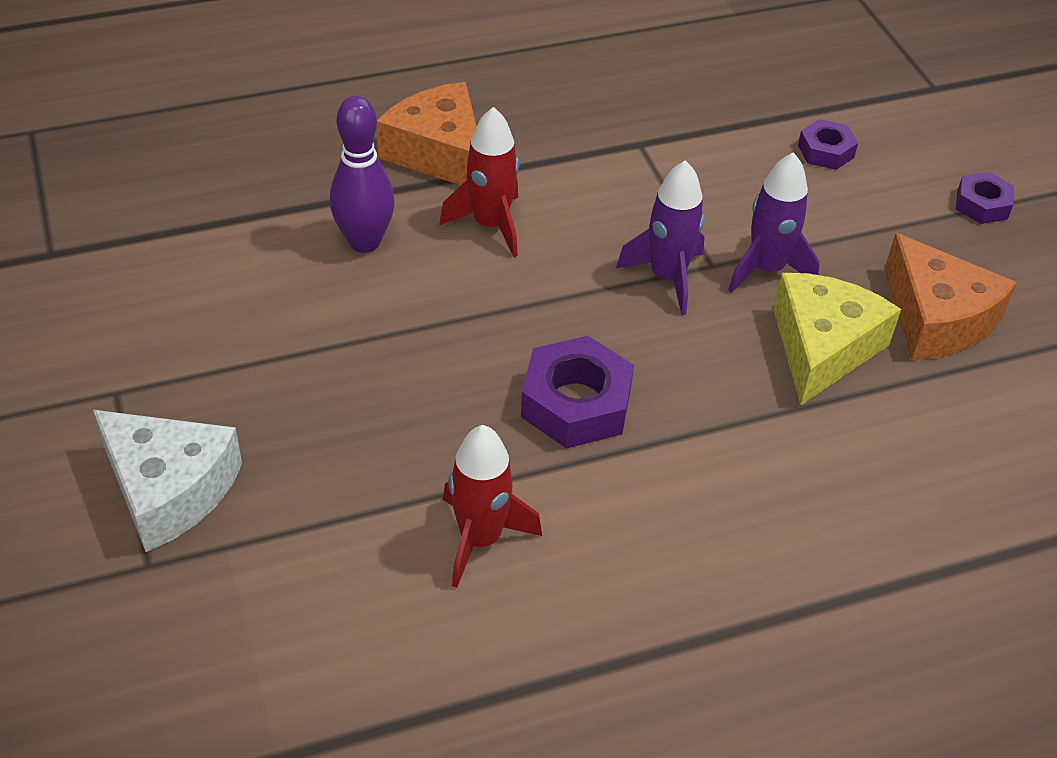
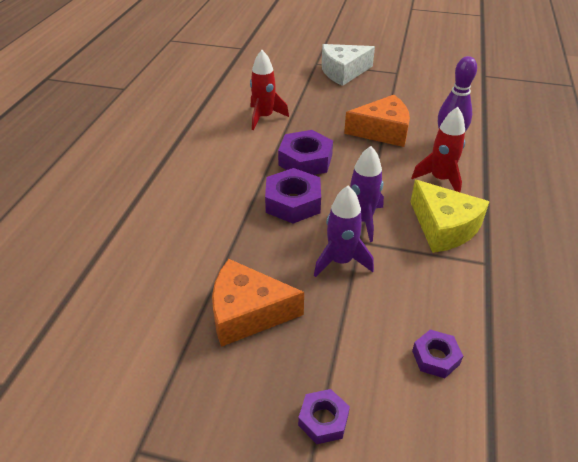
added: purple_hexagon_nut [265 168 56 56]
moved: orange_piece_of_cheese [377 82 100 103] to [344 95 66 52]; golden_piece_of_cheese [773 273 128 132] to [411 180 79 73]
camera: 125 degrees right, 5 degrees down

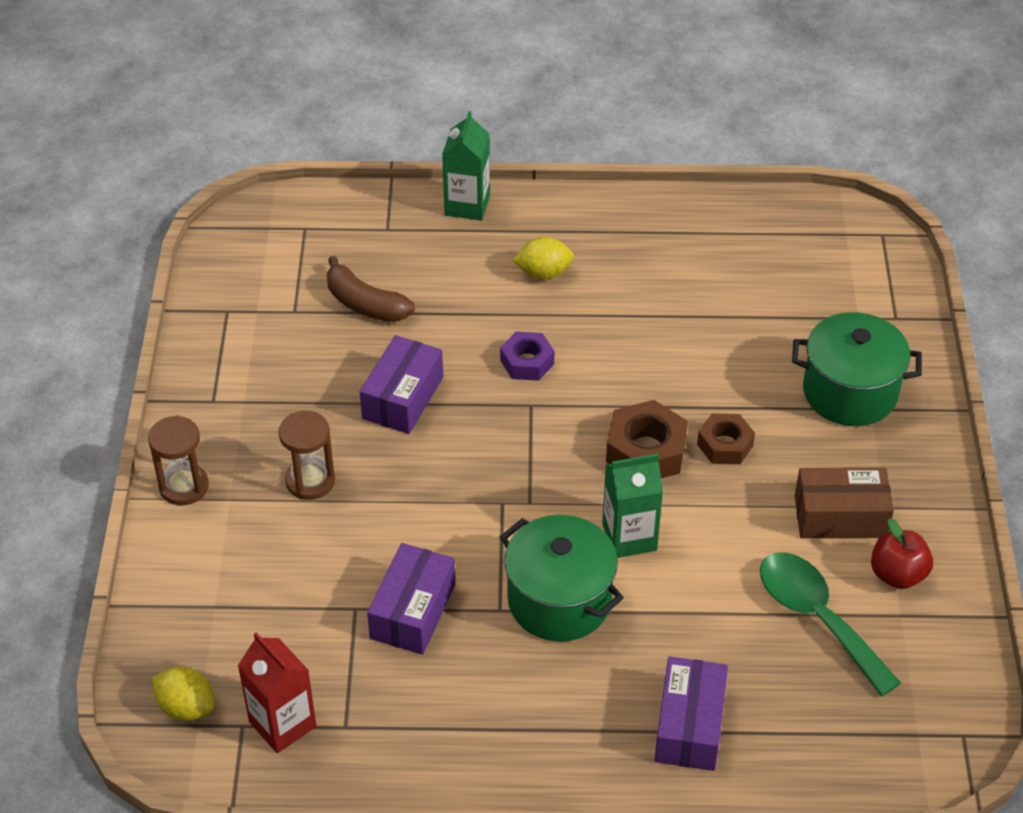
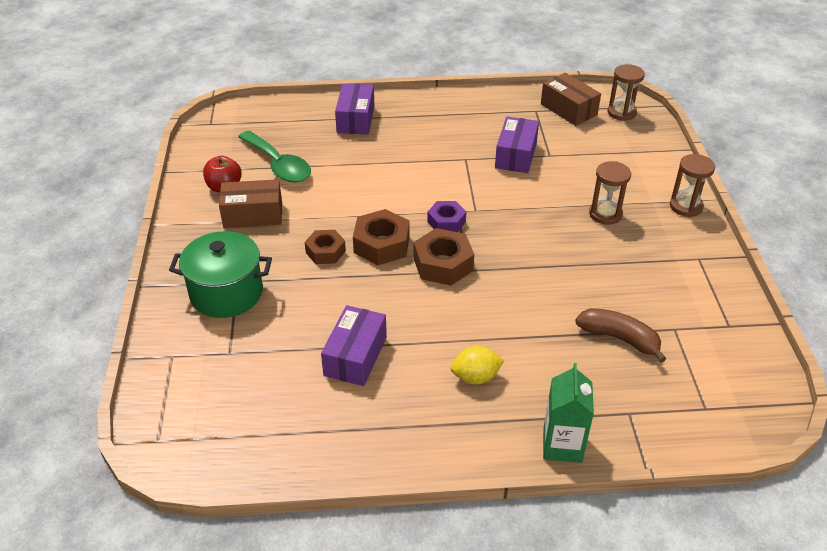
removed: green_pot [500 515 124 127]; green_milk_carton [602 454 61 104]
added: russet_hexagon_nut [414 228 60 58]
moved: purple_package [360 335 83 99] to [321 305 66 81]; purple_hexagon_nut [500 332 55 49] to [427 201 39 31]
replaced: crimson_milk_carton [238 632 78 121] to russet_package [541 73 60 53]; golden_toy_lemon [152 667 63 54] to russet_sand_timer [608 64 37 57]
camera: 175 degrees right, 5 degrees down

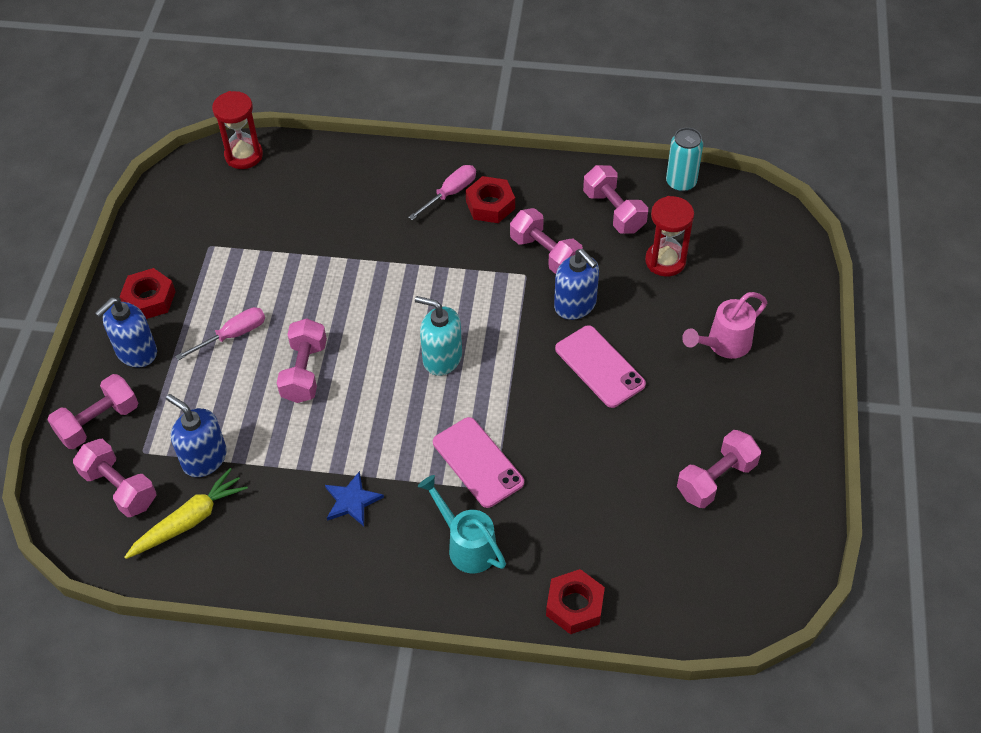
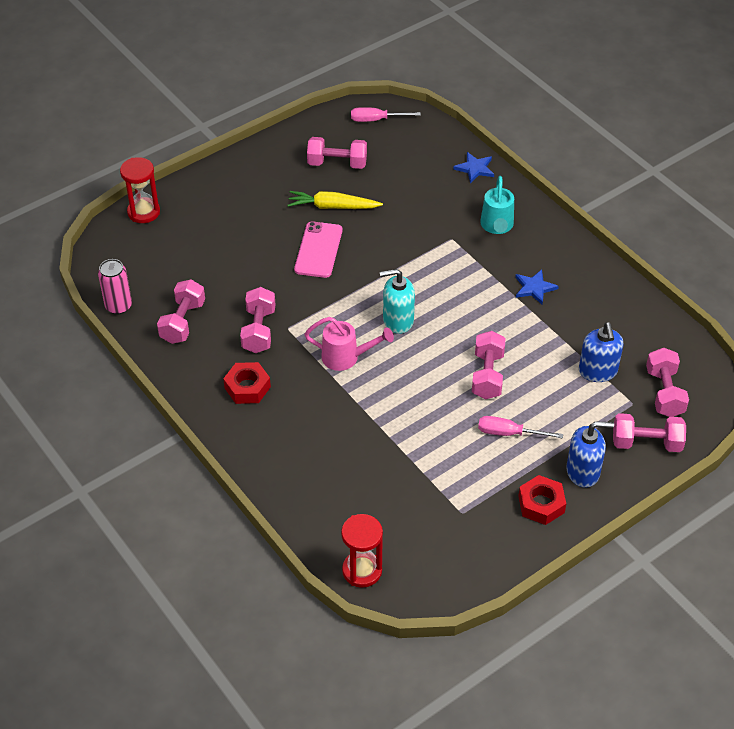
removed: rose-pink_mobile_phone [433 417 91 91]; royal_blue_soap_pump [554 249 45 71]
moved: crimson_sand_timer [645 196 49 81] to [120 157 40 66]; golden_root_vegetable [125 468 123 91] to [287 191 96 18]; rose-pink_watering_can [682 292 85 67] to [304 317 90 54]; rose-pink_screwdriver [408 165 68 55] to [351 107 70 15]
replaced: crimson_hexagon_nut [546 569 59 65] to royal_blue_star [453 152 41 31]
recoloured: aqua_tin [666 128 37 64] to rose-pink_tin [98 259 34 56]
turned: aqua_soap_pump [415 296 47 80] = [380 269 35 65] 105 degrees clockwise; rose-pink_dumbbell [277 318 50 85] = [472 331 34 68] 45 degrees counterclockwise
camera: 135 degrees left, 5 degrees down

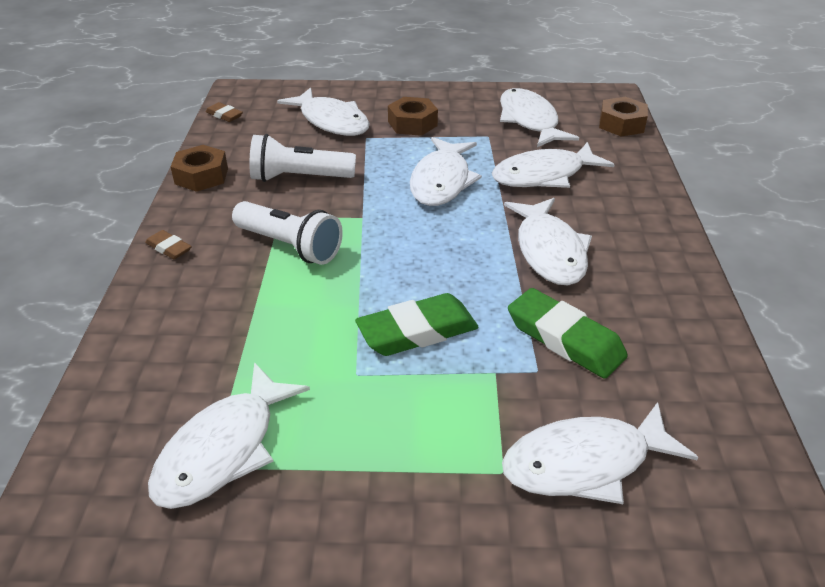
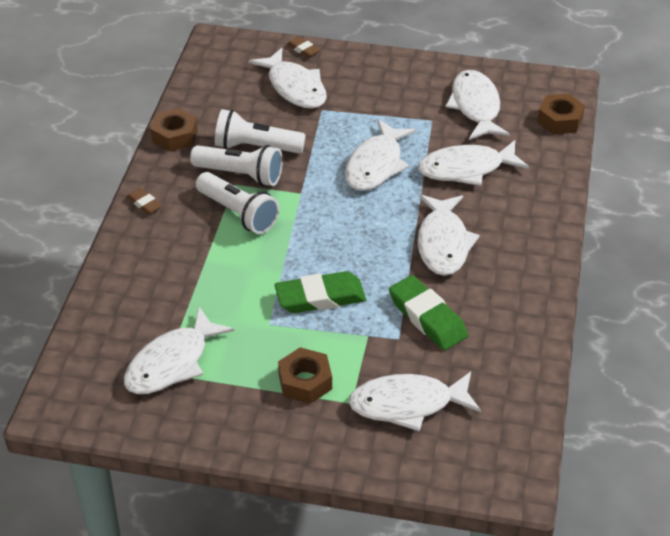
added: white_flashlight [190 145 93 41]
moved: russet_hexagon_nut [388 97 50 39] to [278 347 54 57]; russet_gum_eraser [206 102 37 20] to [287 36 33 22]
camera: 10 degrees right, 5 degrees up

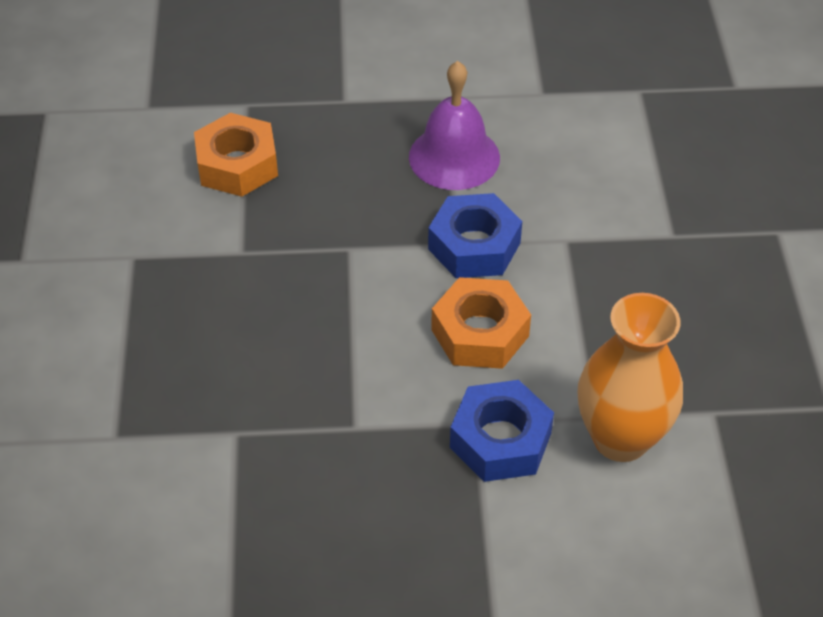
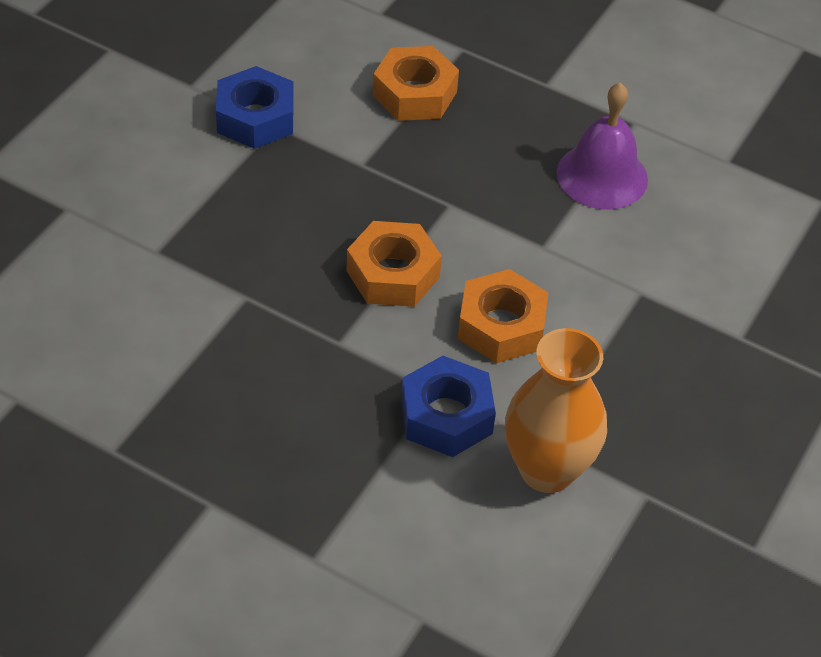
added: orange_hexagon_nut [347 221 95 86]
moved: royal_blue_hexagon_nut [428 193 94 85] to [216 66 78 83]
camera: 30 degrees right, 0 degrees up

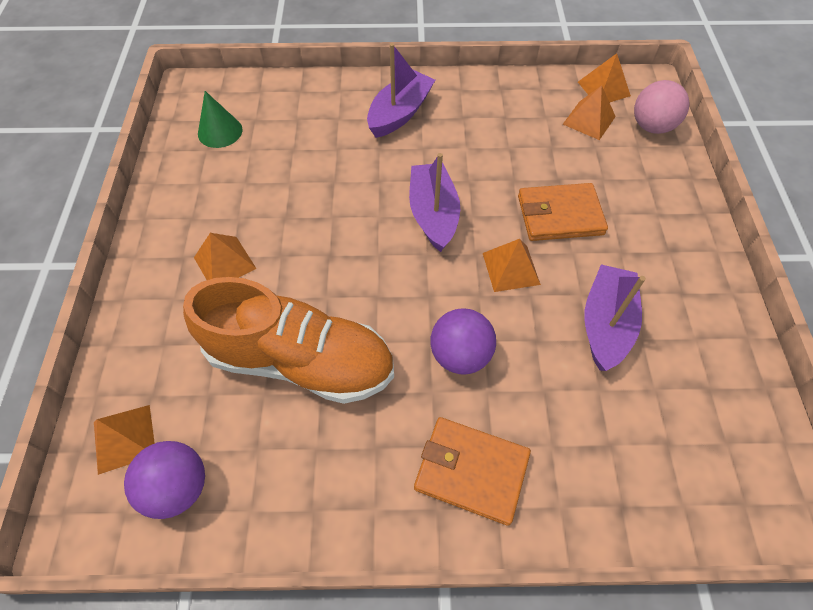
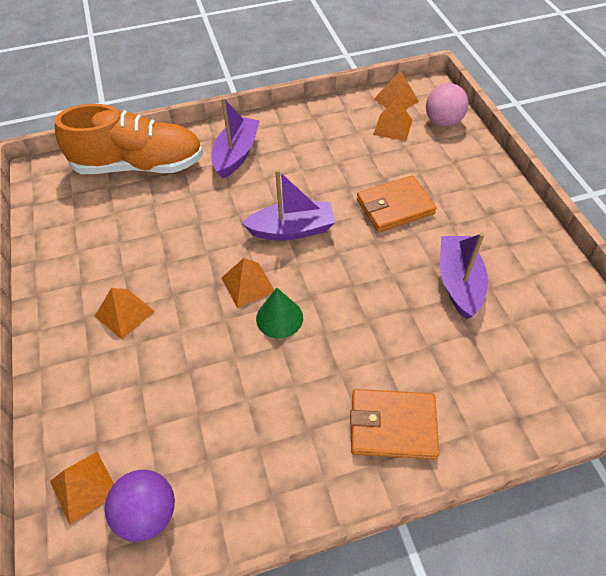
removed: purple_ball [430 309 66 65]
moved: orange_shoe [183 277 211 127] to [54 104 149 70]; orange_solid_pyramid [483 239 58 53] to [222 258 52 50]; green_cone_shape [198 91 45 57] to [256 288 47 51]
turned: purple_boat [409 153 51 99] = [242 169 93 72] 105 degrees clockwise
camera: 15 degrees left, 5 degrees down

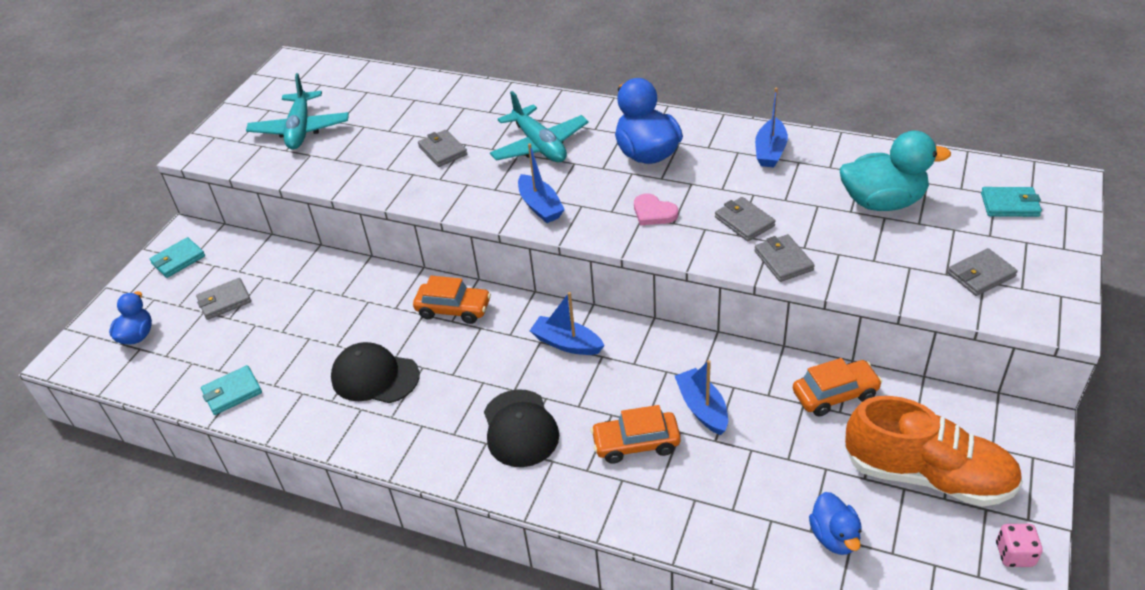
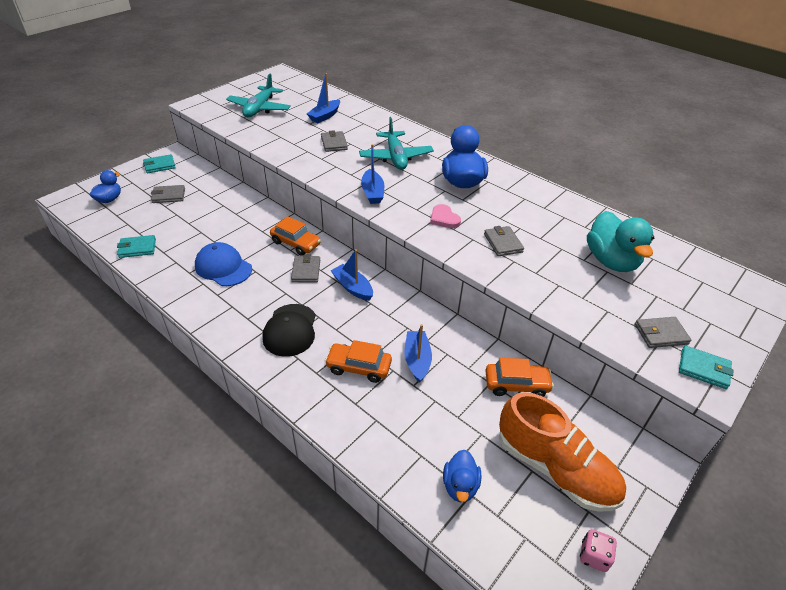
moved: gray_billfold [754 234 61 48] to [291 254 29 29]; royal_blue_boat [755 87 33 81] to [307 73 33 50]; aqua_billfold [981 187 61 30] to [679 346 55 43]
recoloured: black_cap [331 342 89 61] to royal_blue_cap [195 242 57 44]
turned: aqua_duck [840 131 111 80] = [587 211 67 61] 60 degrees clockwise
camera: 15 degrees right, 0 degrees up

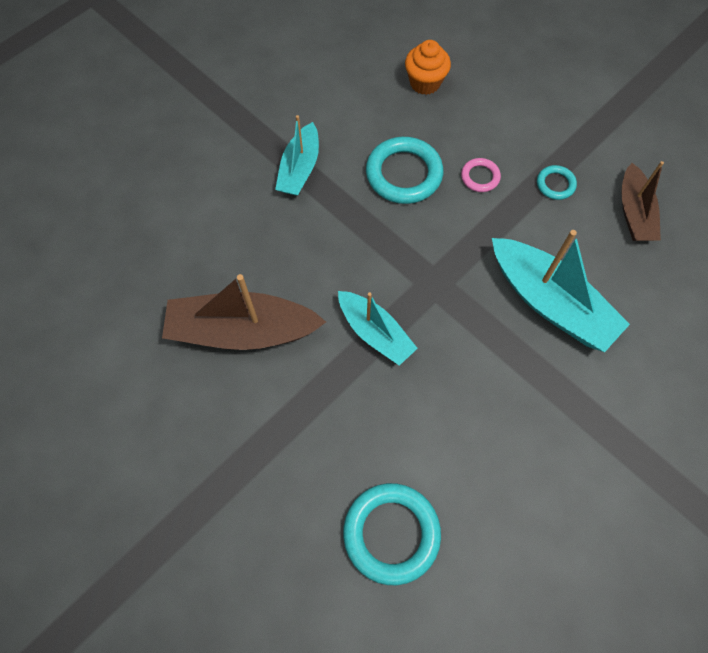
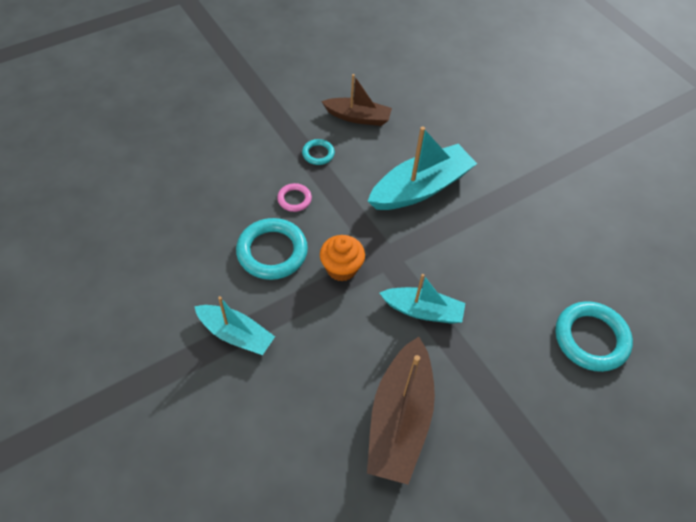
moved: orange_muffin [405 40 46 55] to [320 235 45 47]
turned: aqua_boat [338 291 80 75] = [380 274 85 50] 45 degrees clockwise
camera: 80 degrees left, 10 degrees down

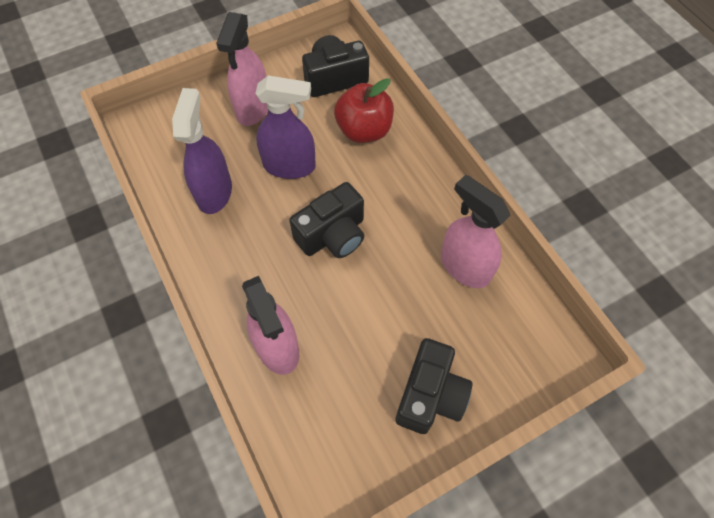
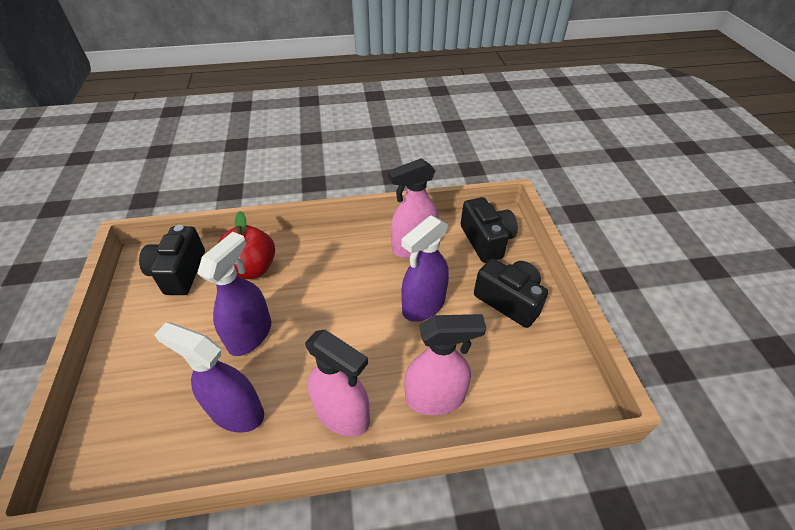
added: purple_spray_cleaner [402 215 47 107]
moved: rose-pink_spray_cleaner [216 12 52 114] to [305 330 65 107]; black_compact_camera [289 182 75 76] to [461 197 57 66]
camera: 70 degrees left, 15 degrees down

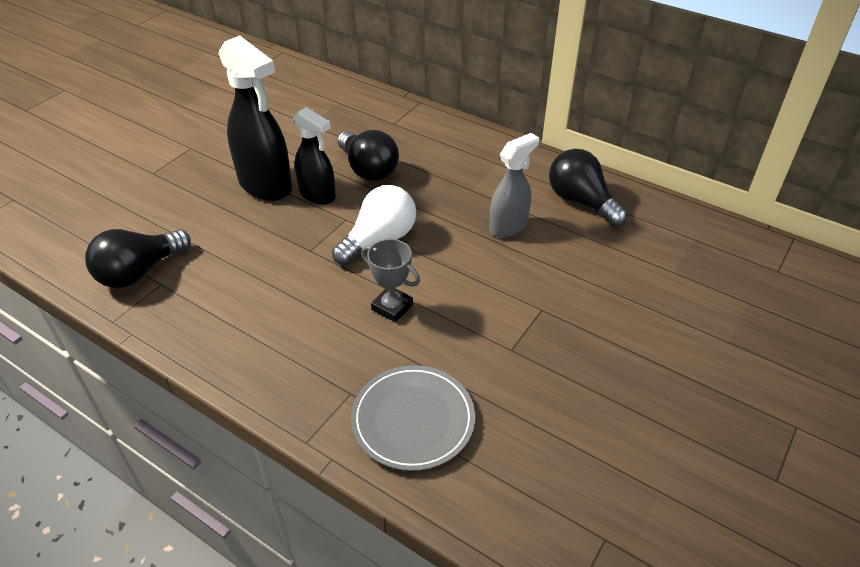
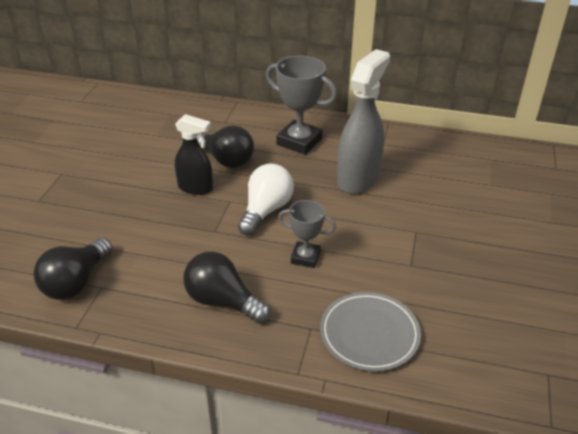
removed: black_spray_cleaner [219 35 73 166]
added: gray_award_cup [266 56 71 99]
moved: black_light_bulb [549 149 78 78] to [183 252 88 72]
resized: gray_spray_cleaner [489 133 50 105] = [337 49 53 145] x1.61
camera: 20 degrees left, 5 degrees down

